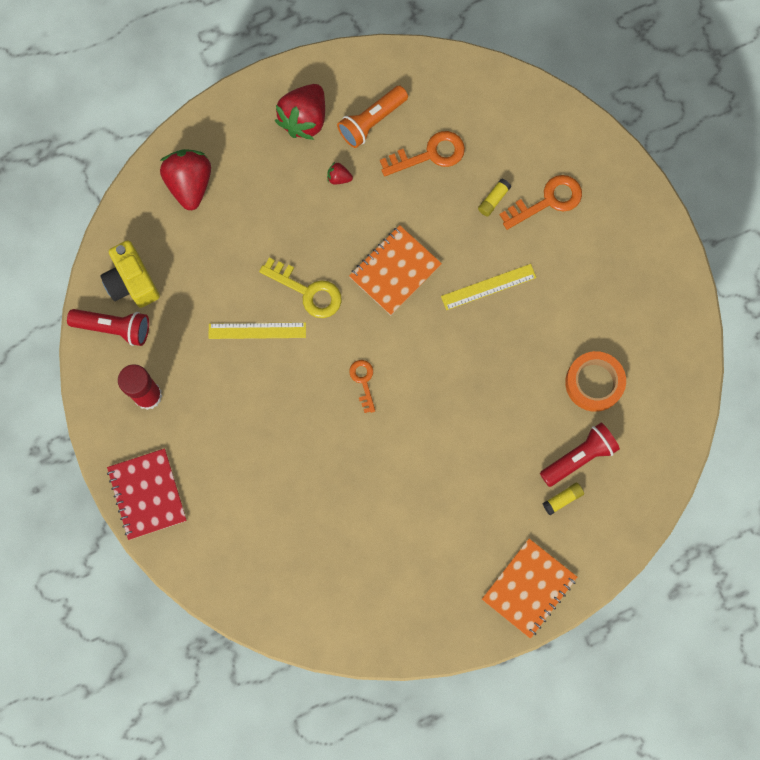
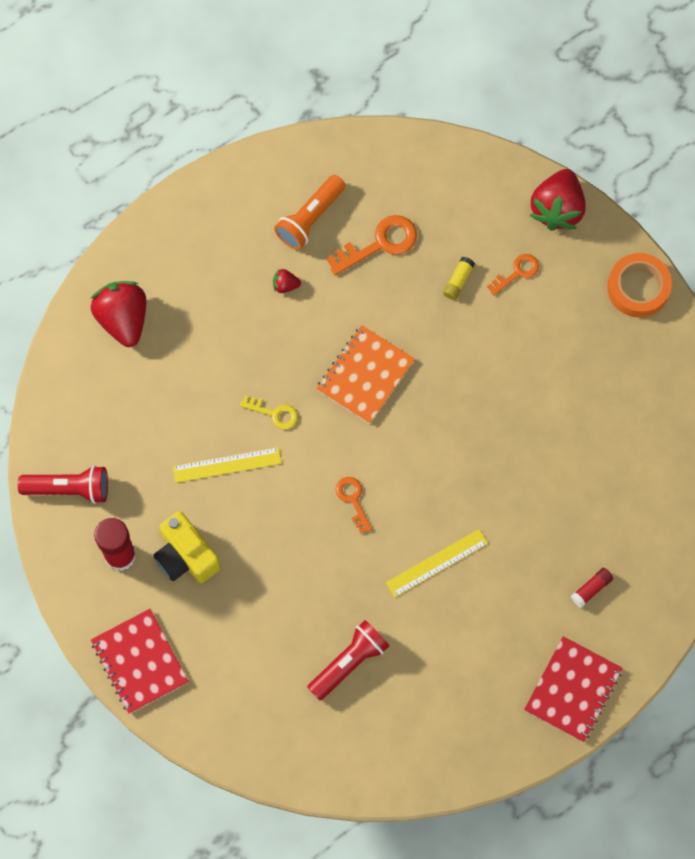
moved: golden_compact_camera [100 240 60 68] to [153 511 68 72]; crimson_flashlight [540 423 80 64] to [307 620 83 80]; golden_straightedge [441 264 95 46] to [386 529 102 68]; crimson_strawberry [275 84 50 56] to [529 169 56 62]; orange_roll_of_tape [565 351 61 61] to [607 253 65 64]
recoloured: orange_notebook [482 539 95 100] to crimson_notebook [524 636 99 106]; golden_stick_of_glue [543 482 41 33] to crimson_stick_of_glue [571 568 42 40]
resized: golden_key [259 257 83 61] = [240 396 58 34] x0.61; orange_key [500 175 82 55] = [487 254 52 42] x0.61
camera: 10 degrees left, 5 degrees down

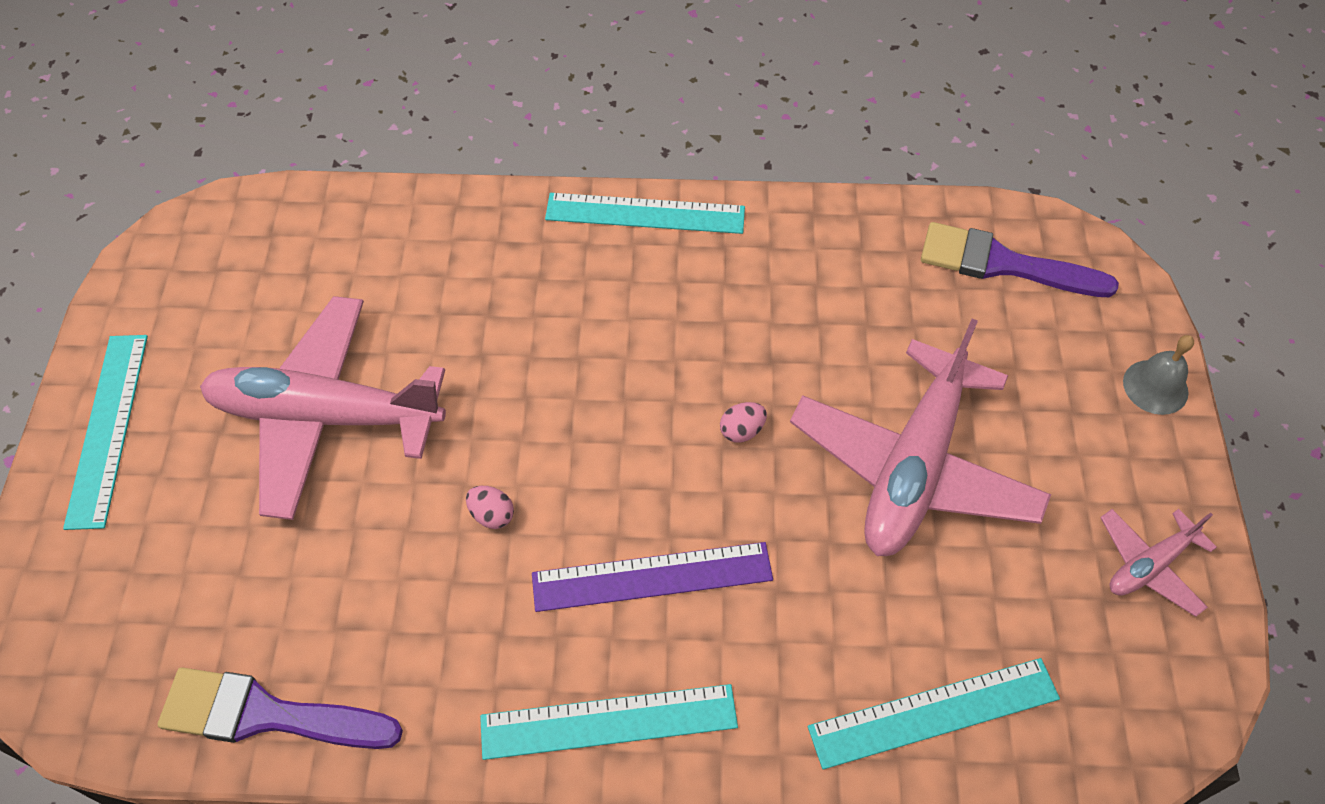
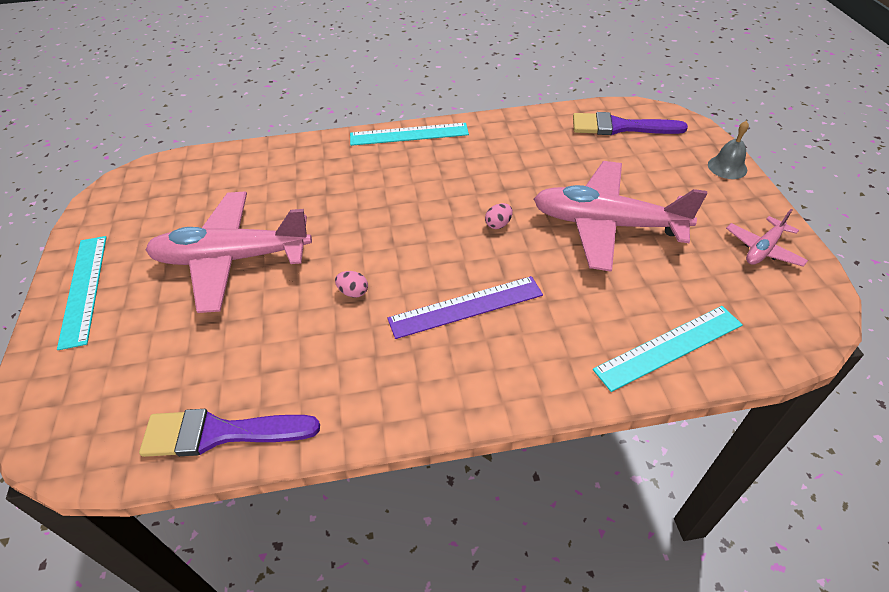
removed: aqua_straightedge [480 684 258 76]
turned: rose-pink_toy_plane [790 319 261 237] = [534 161 173 111] 90 degrees clockwise
camera: 10 degrees left, 10 degrees down

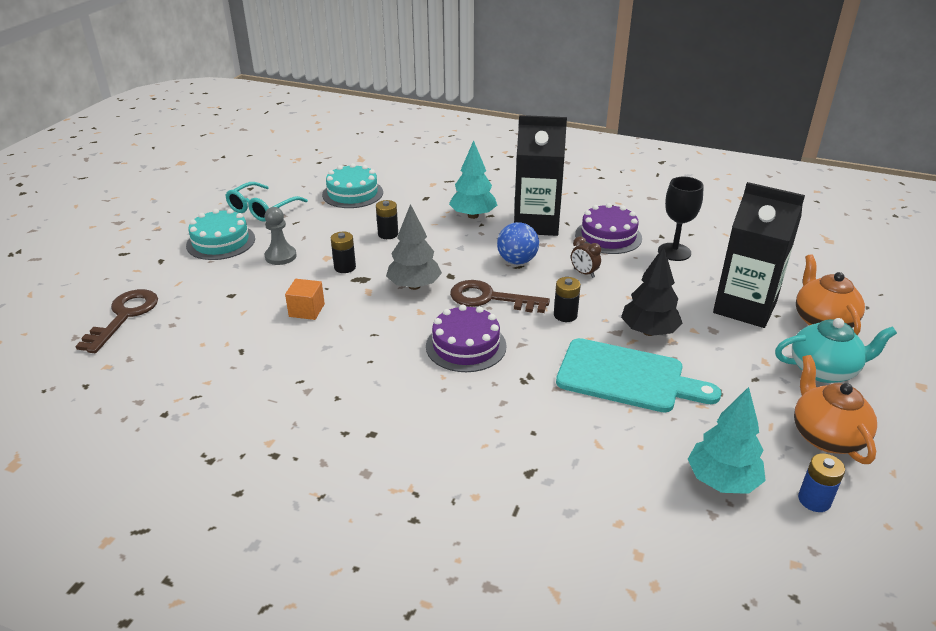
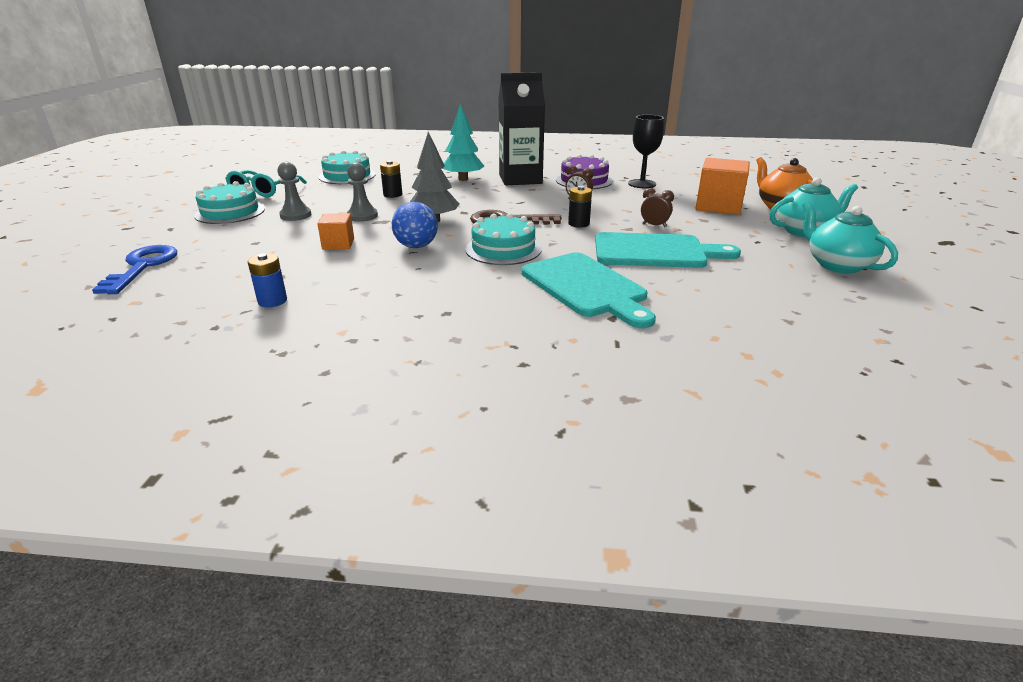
removed: aqua_toy_tree [688 387 78 107]
added: aqua_bread_board [522 252 134 76]
moved: royal_blue_battery [798 454 47 58] to [248 253 39 54]; royal_blue_ball [497 222 42 42] to [392 202 46 46]
replaced: black_battery [331 232 25 41] to gray_game_pawn [347 162 31 60]; black_toy_tree [621 246 62 90] to russet_alarm_clock [641 188 33 39]; black_milk_carton [713 182 92 146] to orange_cube [695 158 55 57]
recoloured: russet_key [75 289 83 64] to royal_blue_key [92 245 85 49]; purple_gateau [426 304 81 68] to aqua_gateau [465 213 76 52]; orange_china_teapot [794 355 83 109] to aqua_china_teapot [802 202 96 72]
camera: 15 degrees left, 5 degrees down

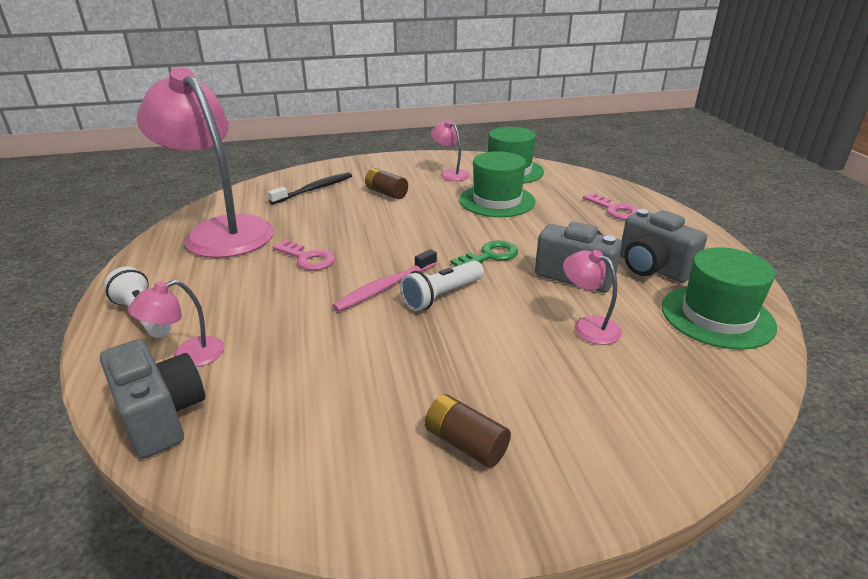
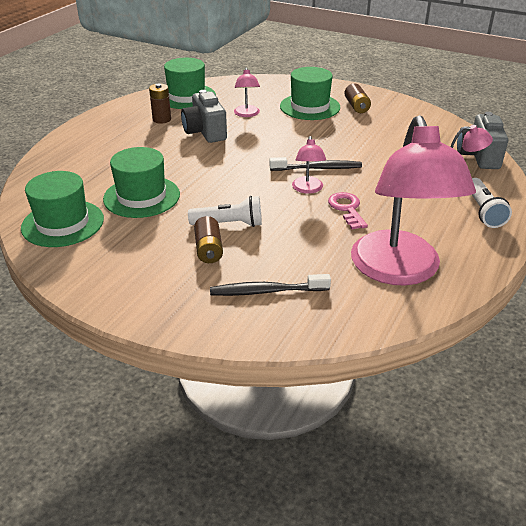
removed: green_key [450 241 68 25]; rose-pink_key [583 193 55 27]
added: green_hat [280 67 60 53]
moved: white_flashlight [400 261 84 50] to [188 196 74 31]; rose-pink_desk_lamp [431 120 38 61] to [292 136 34 58]
replaced: gray_compact_camera [620 209 87 74] to russet_battery [149 84 22 40]
recoloured: rose-pink_dental_brush [332 249 105 63] to black_dental_brush [269 157 93 14]
camera: 140 degrees left, 5 degrees up

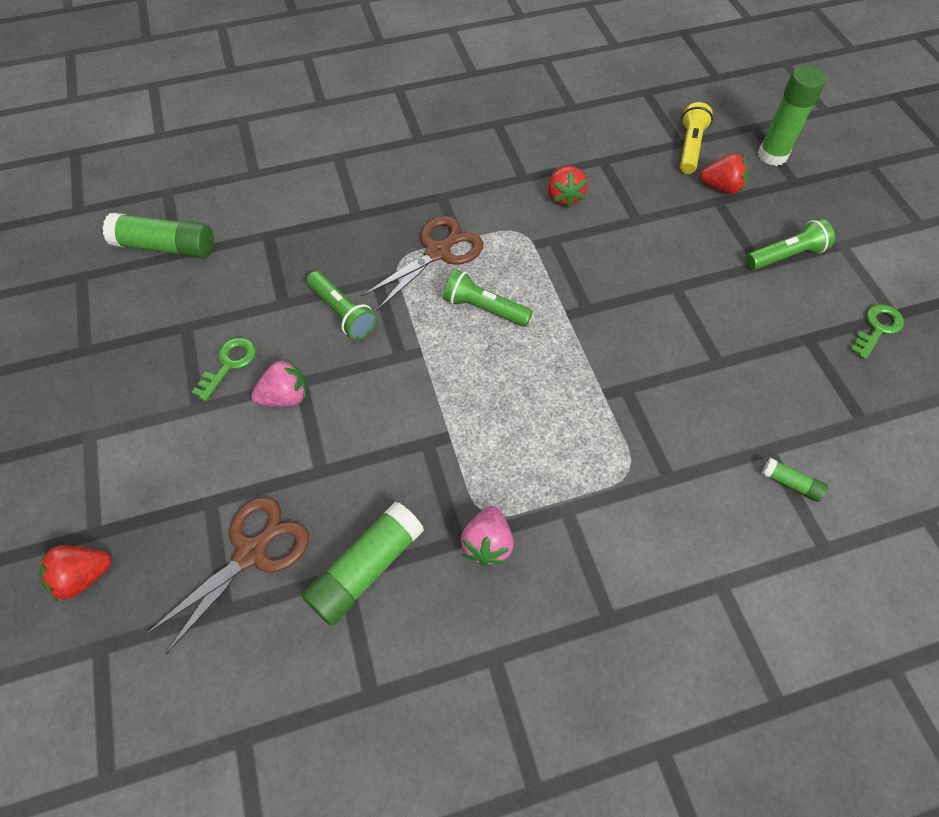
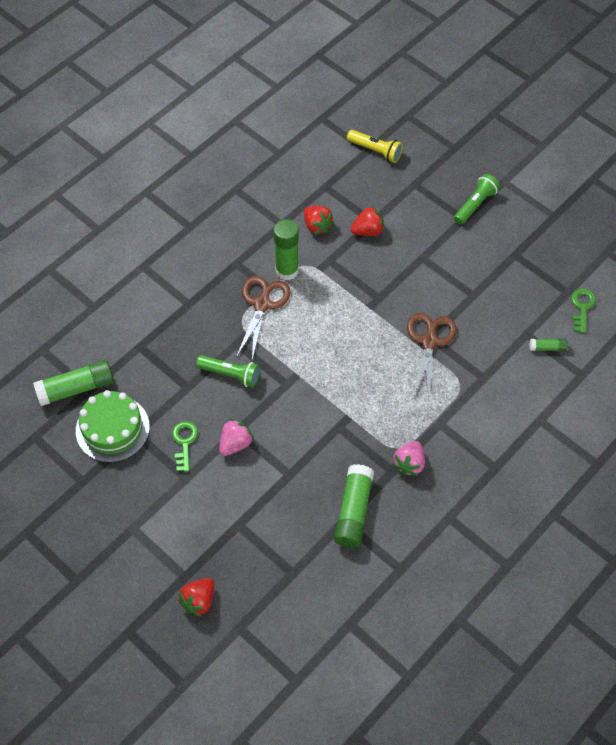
removed: green_flashlight [443 269 90 58]
added: green_gateau [76 390 74 72]
moved: green_stick_of_glue [758 66 68 100] to [273 219 26 61]; crimson_strawberry [700 153 49 41] to [351 206 33 30]; russet_shears [146 497 163 158] to [407 313 50 86]; green_key [850 304 54 56] to [571 288 25 45]
turned: golden_flashlight [680 102 33 72] = [347 130 56 33] 135 degrees clockwise; rose-pink_strawberry [461 506 53 60] = [393 441 32 35] 45 degrees clockwise
camera: 30 degrees left, 0 degrees up

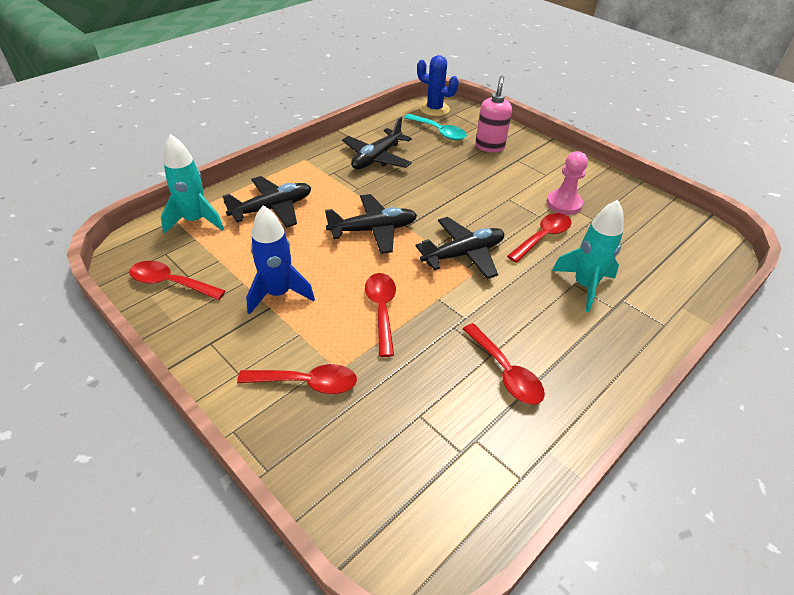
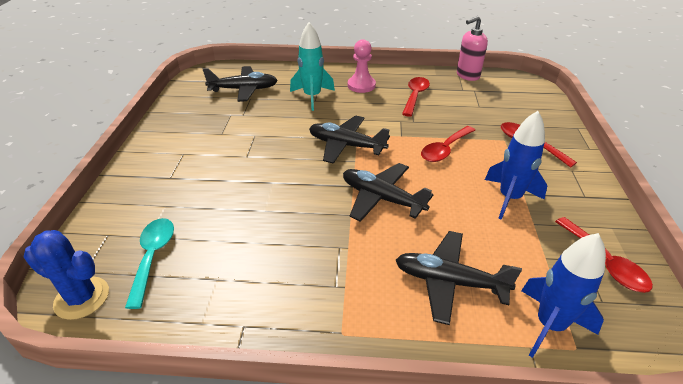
removed: crimson_teaspoon [507 213 64 50]
moved: black_toy_plane [342 117 70 52] to [203 66 75 36]; rose-pink_game_pawn [547 151 41 64] to [348 39 28 54]; rose-pink_soap_pump [475 76 37 76] to [457 16 31 65]
recoloured: aqua_spaceship [161 134 63 100] to royal_blue_spaceship [521 233 85 125]
turned: royal_blue_prickly_plant [417 55 42 61] = [24 230 85 90] 60 degrees counterclockwise
camera: 130 degrees left, 5 degrees down

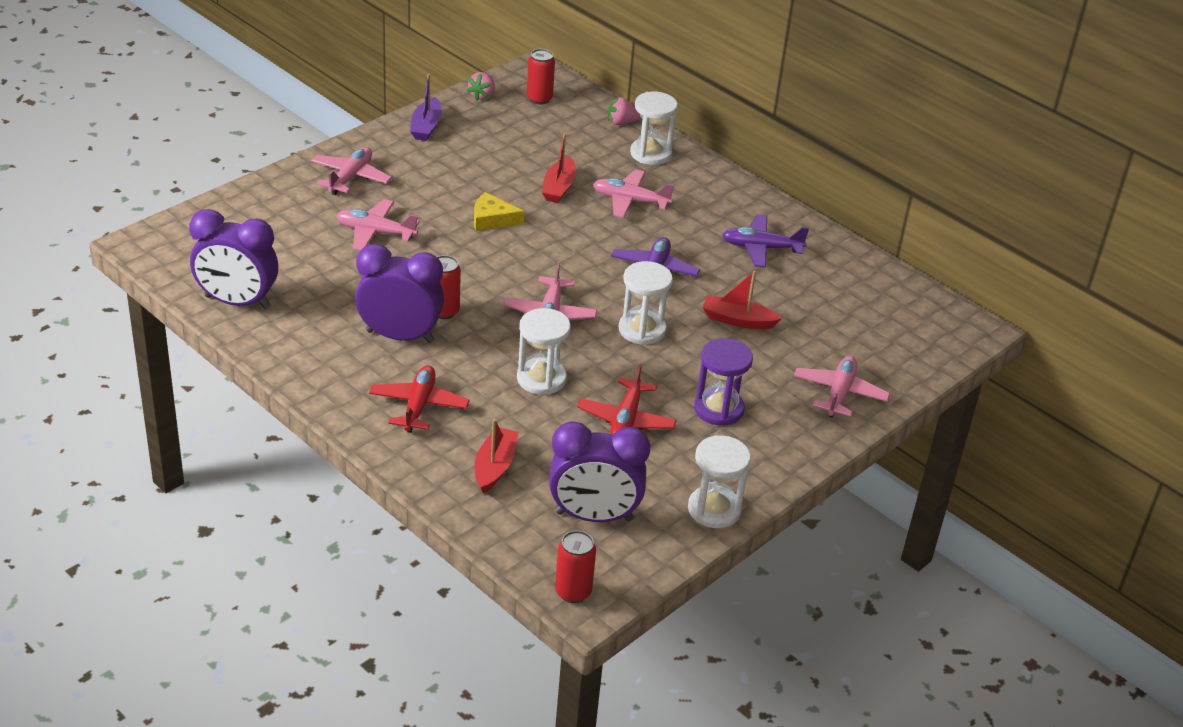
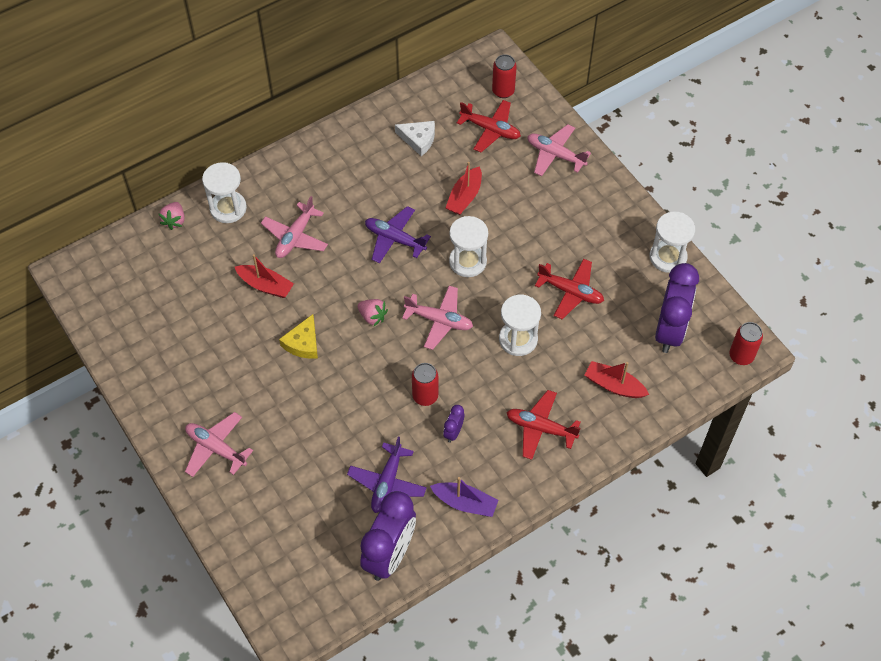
removed: rose-pink_toy_plane [336 199 84 52]; purple_sand_timer [694 338 59 88]
added: white_piece_of_cheese [395 121 40 35]; crimson_toy_plane [457 100 64 52]
moved: purple_toy_plane [722 214 87 54] to [347 437 80 76]; rose-pink_strawberry [467 72 28 29] to [358 299 30 27]; purple_boat [410 74 32 67] to [430 477 69 40]; crimson_tin [527 49 28 56] to [492 54 25 44]
resized: purple_alarm_clock [355 244 89 99] = [443 405 21 38] x0.43
camera: 75 degrees left, 20 degrees up

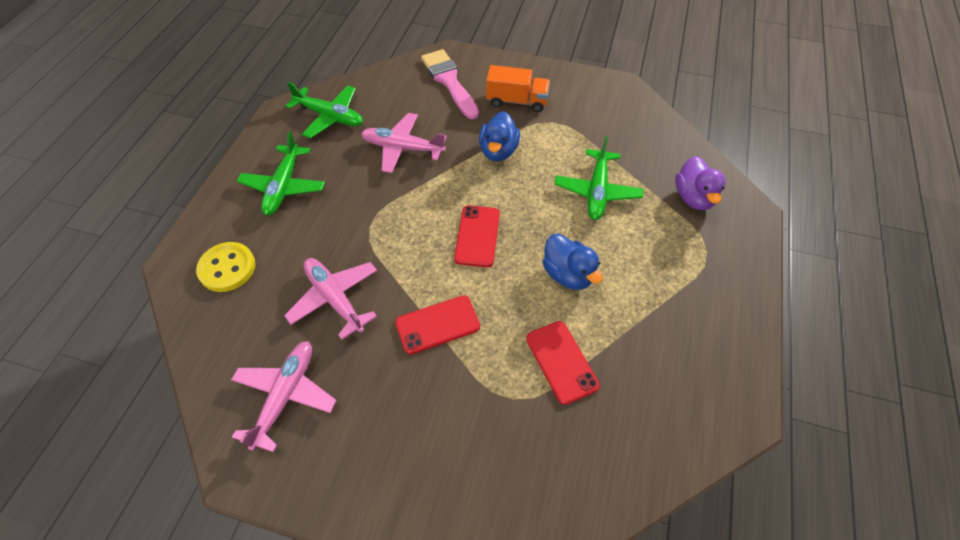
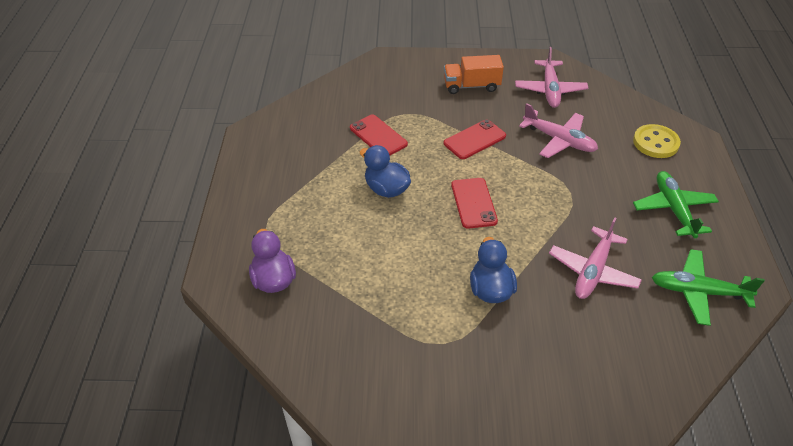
removed: rose-pink_paint_brush [421 49 58 70]; green_toy_plane [555 136 89 84]
moved: orange_lorry [486 65 64 47] to [444 55 60 39]
turned: rose-pink_toy_plane [361 113 86 60] = [549 217 93 82] 120 degrees clockwise
camera: 165 degrees right, 10 degrees down

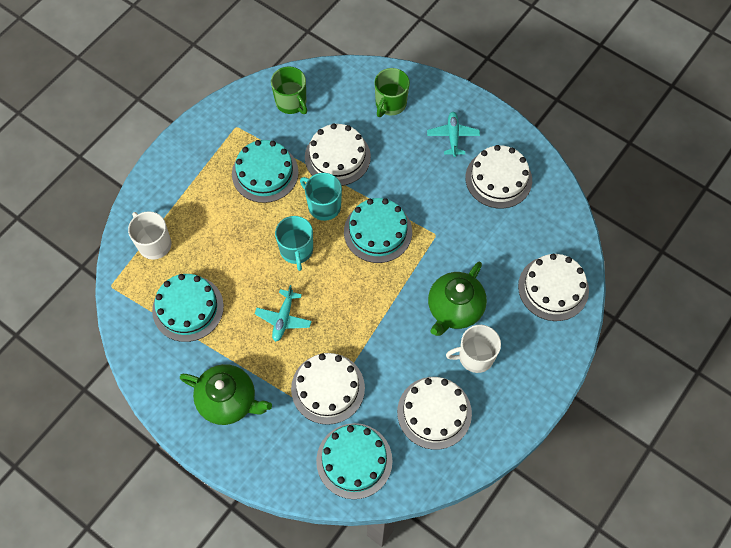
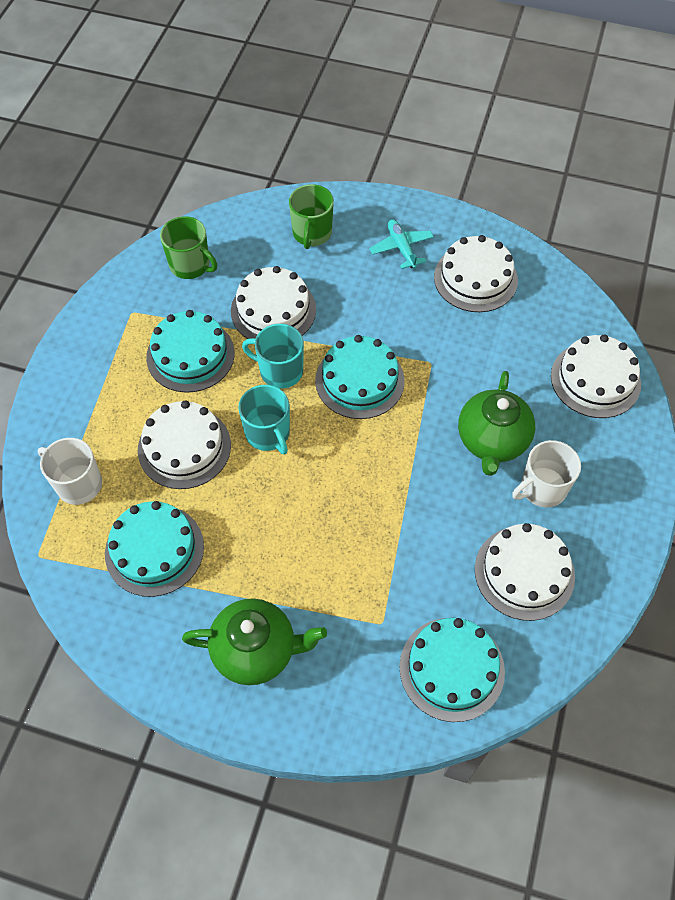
removed: aqua_toy_plane [255 285 57 57]
moved: white_gateau [291 353 74 72] to [138 400 93 89]
camera: 20 degrees left, 5 degrees down

